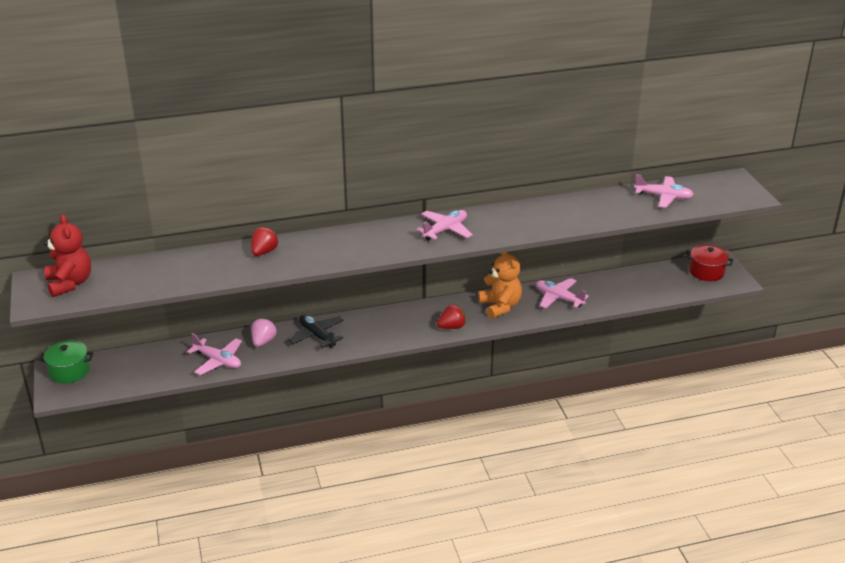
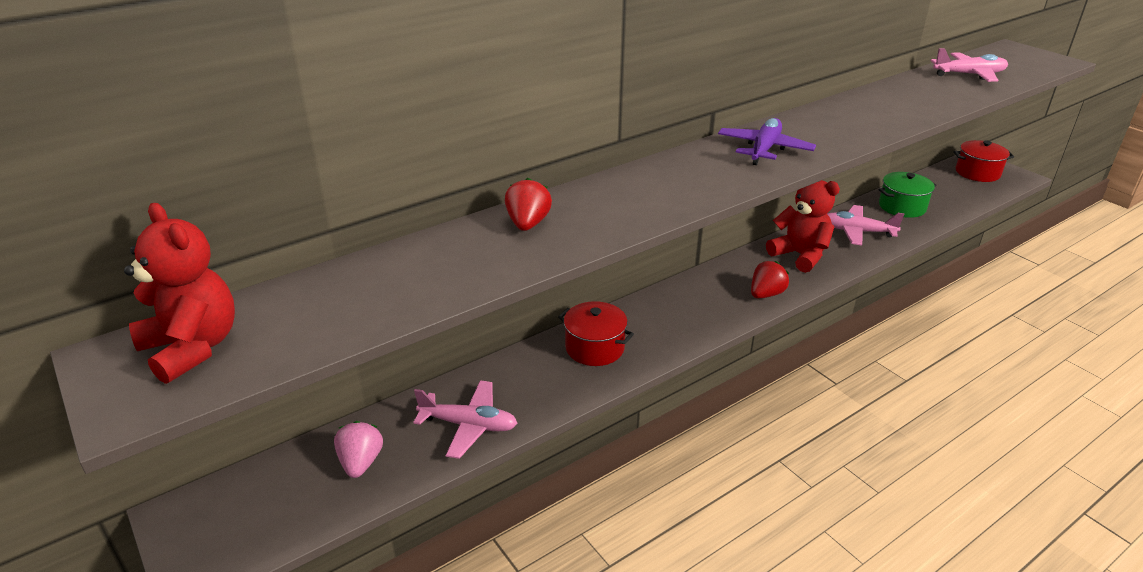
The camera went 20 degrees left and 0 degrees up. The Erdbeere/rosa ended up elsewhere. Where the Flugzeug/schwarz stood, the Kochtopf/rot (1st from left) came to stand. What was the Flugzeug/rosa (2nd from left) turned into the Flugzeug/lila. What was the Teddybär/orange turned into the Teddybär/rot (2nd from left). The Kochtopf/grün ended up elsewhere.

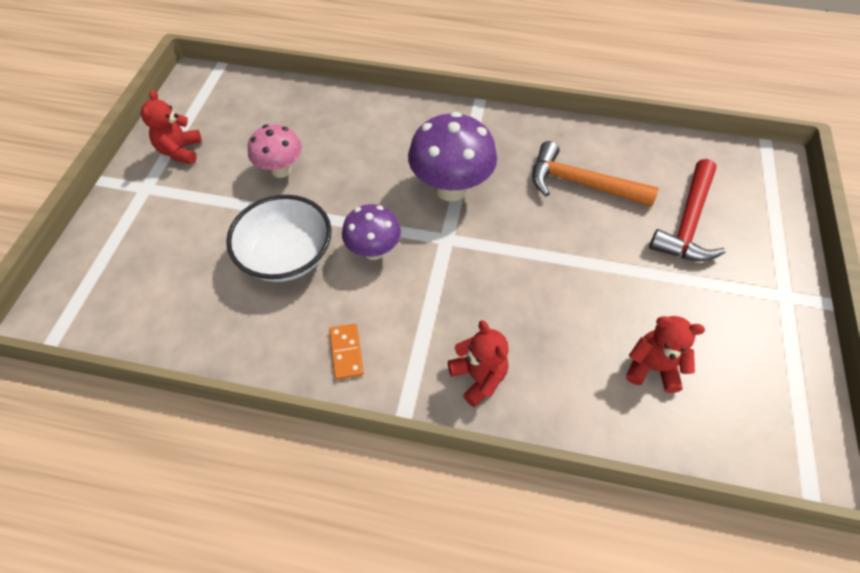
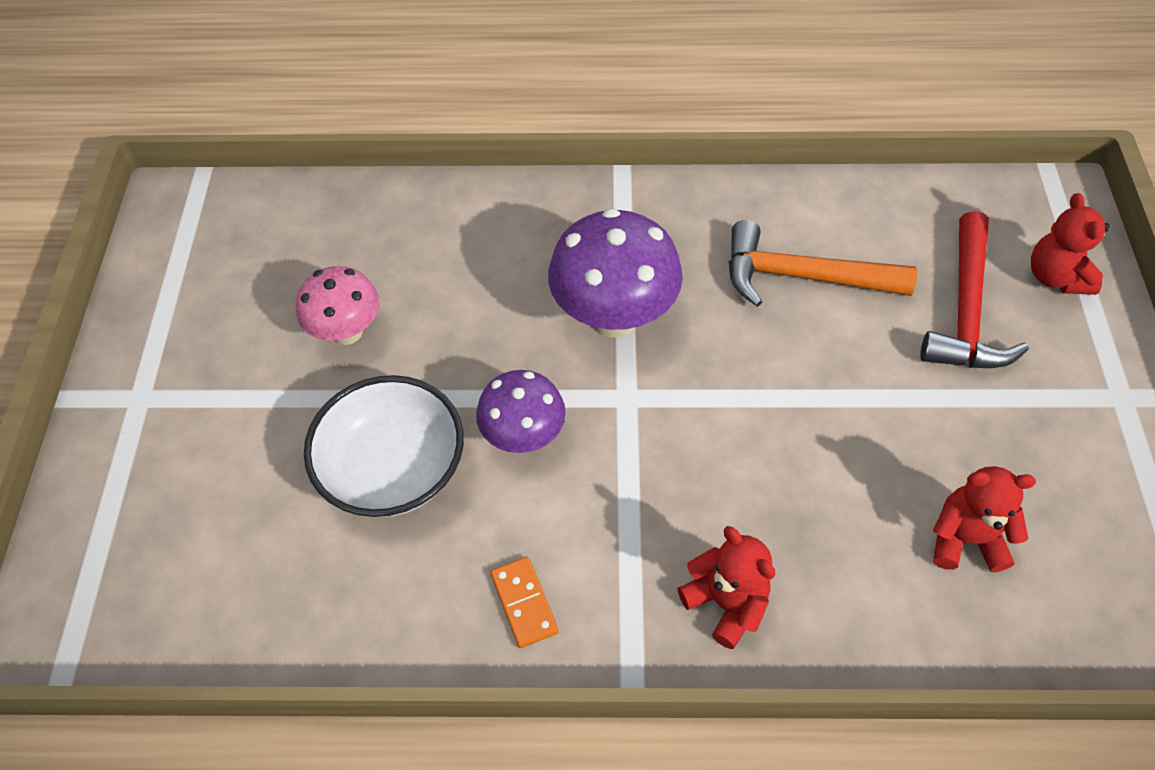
The camera went 10 degrees left and 0 degrees up. The Teddybär/rot (1st from left in the first image) ended up elsewhere.

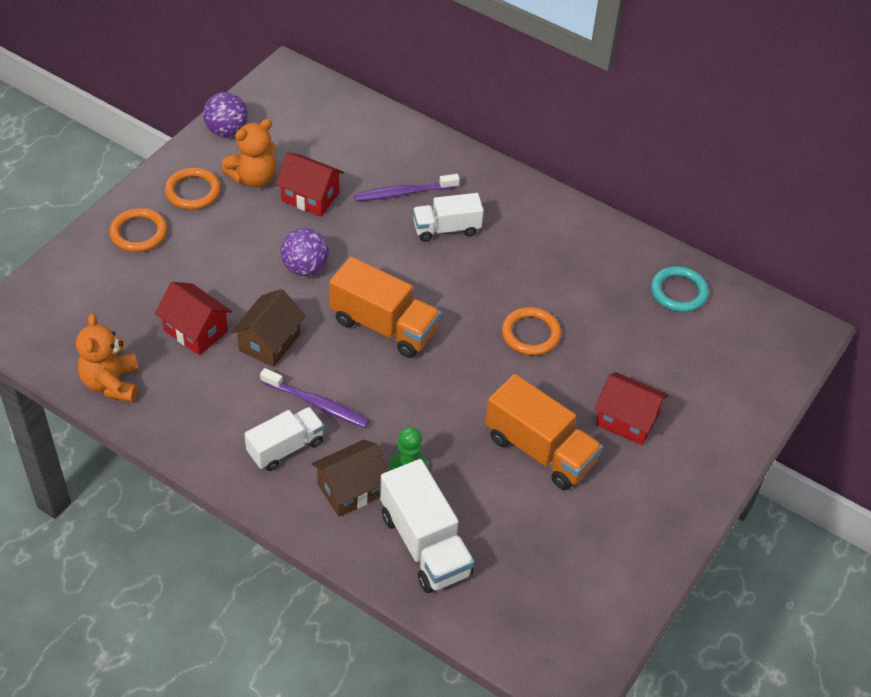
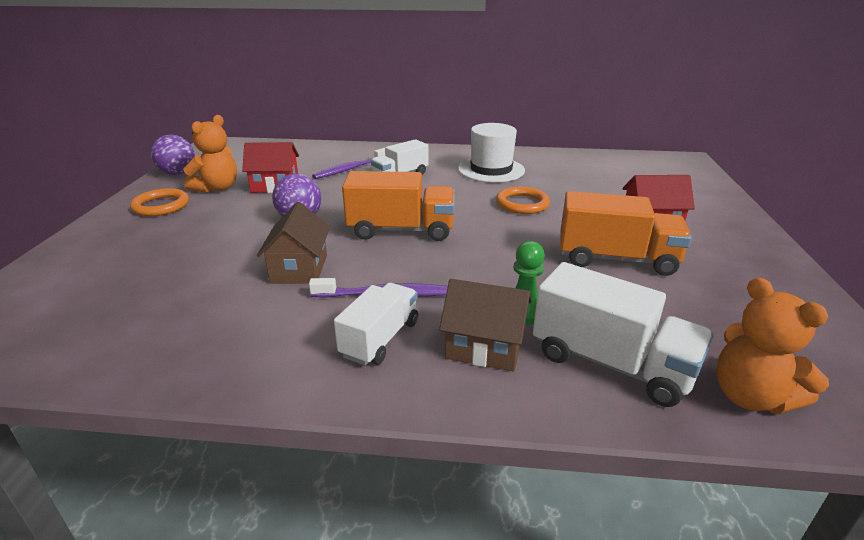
The camera went 25 degrees left and 20 degrees down. The Haus/braun (2nd from left) ended up facing another way, 75 degrees clockwise from before. The second view gained the Hut/weiß. The Teddybär/orange (1st from left in the first image) ended up elsewhere. The second view lost the Ring/orange (1st from left). The second view lost the Haus/rot (1st from left). The second view lost the Ring/türkis.

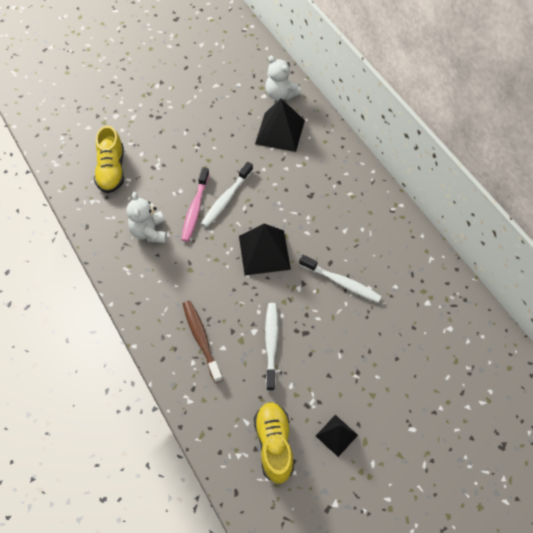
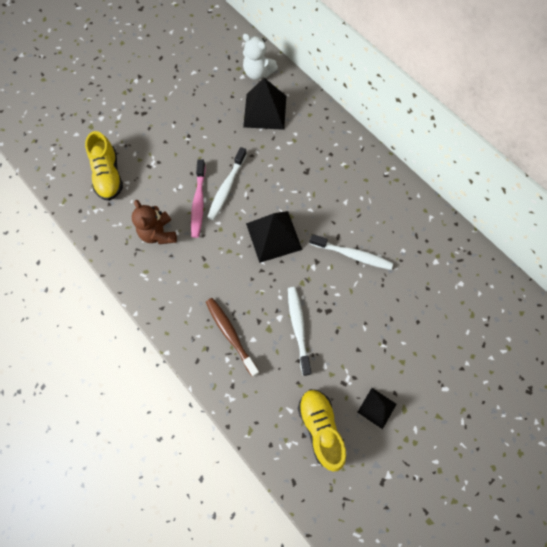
The camera went 10 degrees left and 10 degrees up. What was the Teddybär/weiß (1st from left) turned into the Teddybär/braun.

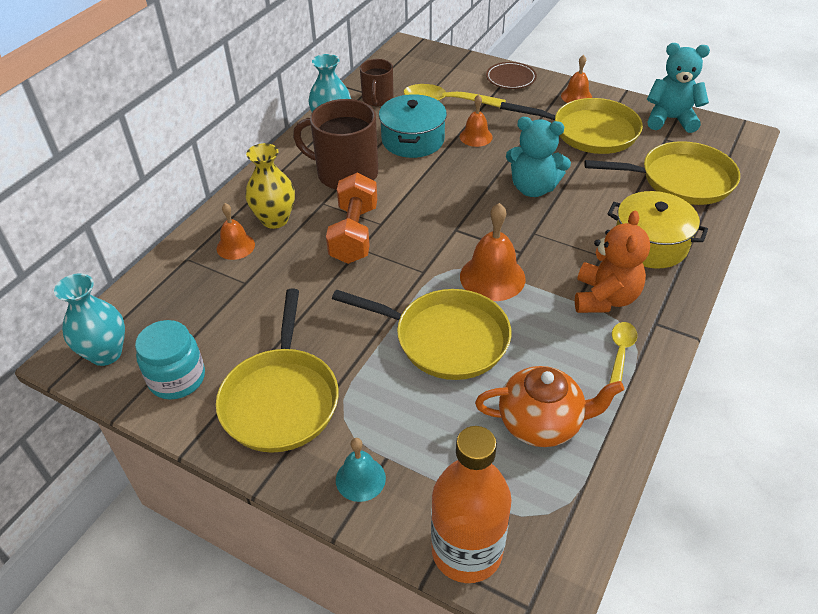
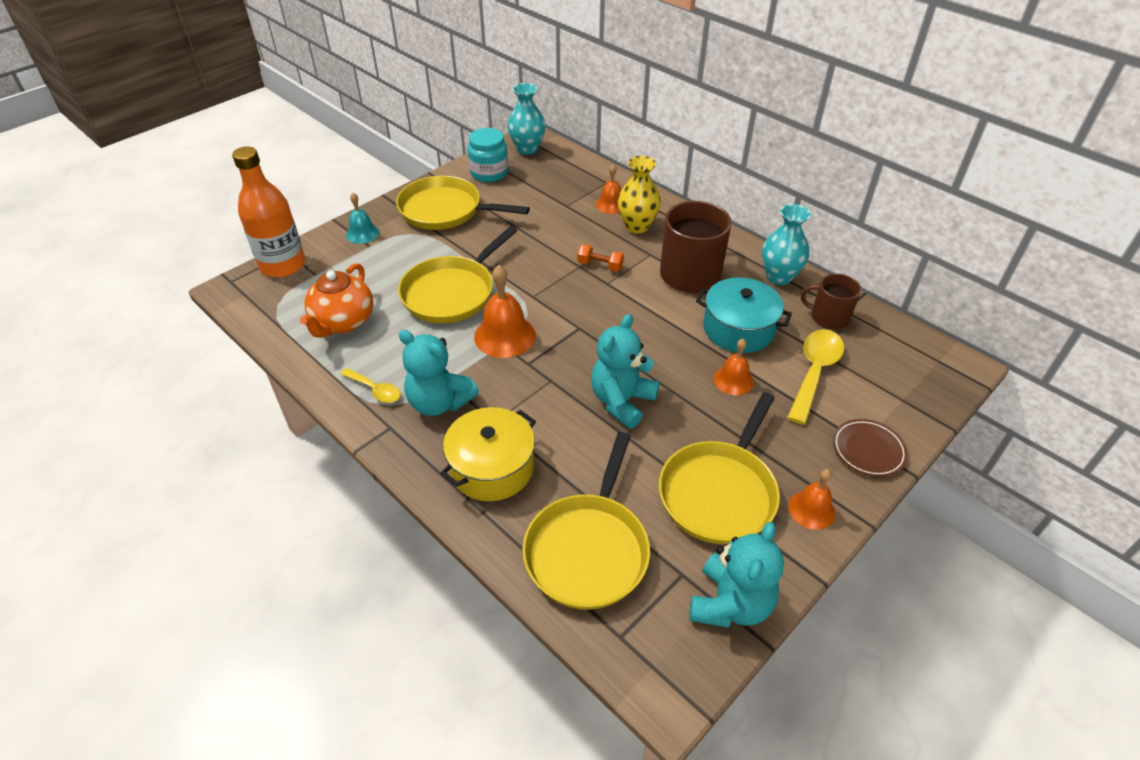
The camera went 105 degrees right and 0 degrees up. What was the Teddybär/orange turned into the Teddybär/türkis (1st from left). The size of the Hantel/orange changed by a factor of 0.51.

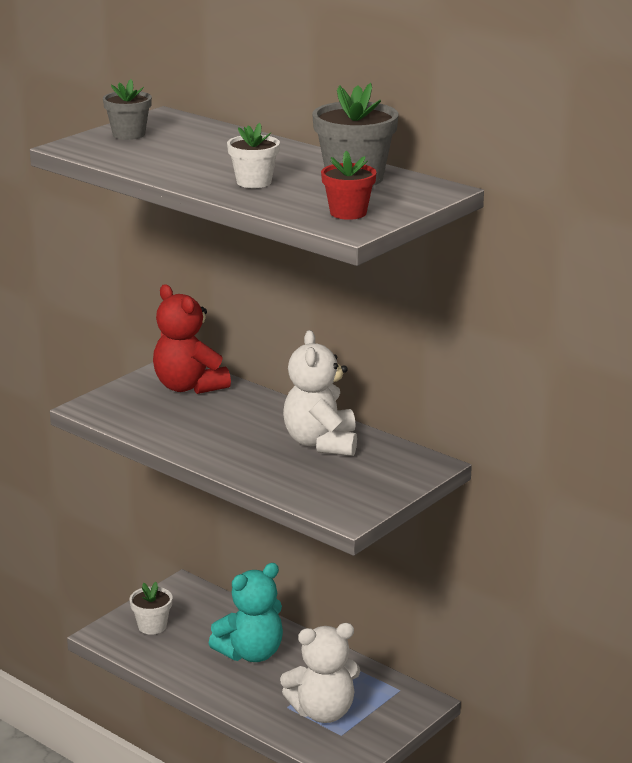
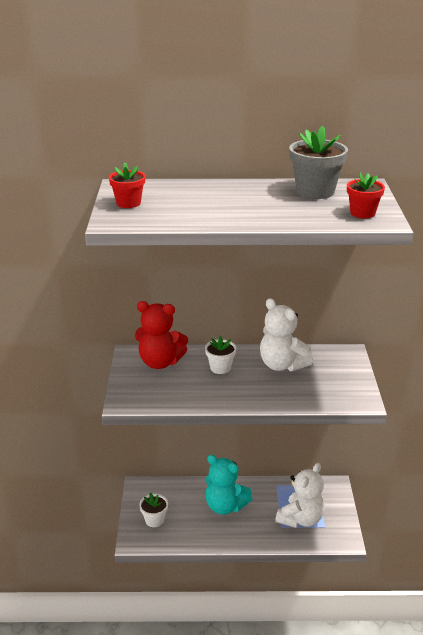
The camera went 40 degrees left and 5 degrees up. What was the Blumentopf/grau (1st from left) turned into the Blumentopf/rot (1st from left). The Blumentopf/weiß (2nd from left) ended up elsewhere. The Teddybär/türkis ended up facing another way, 105 degrees clockwise from before.

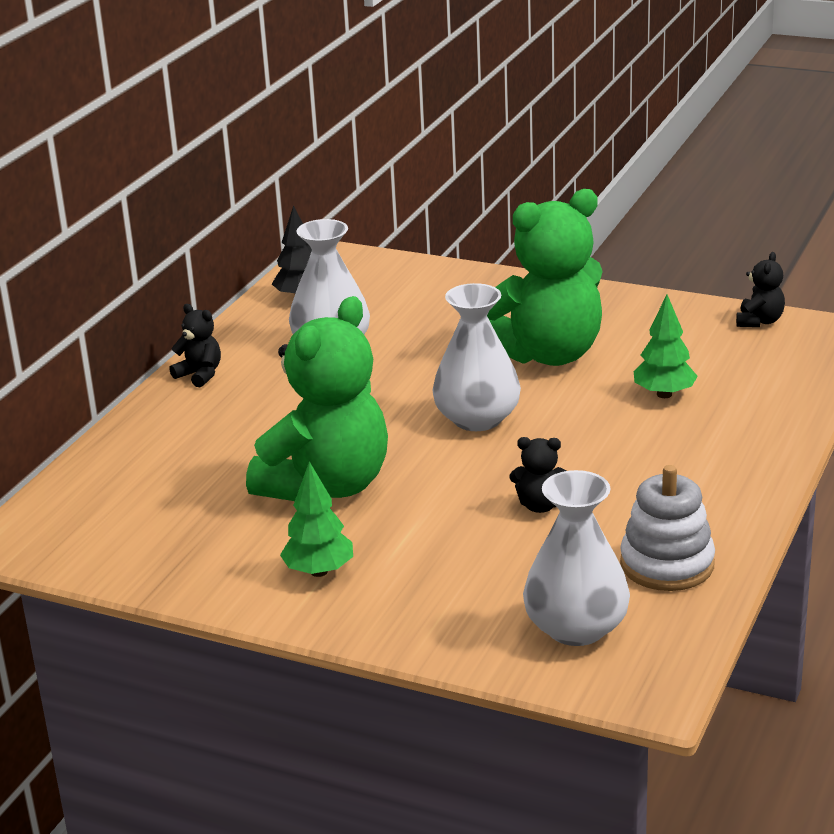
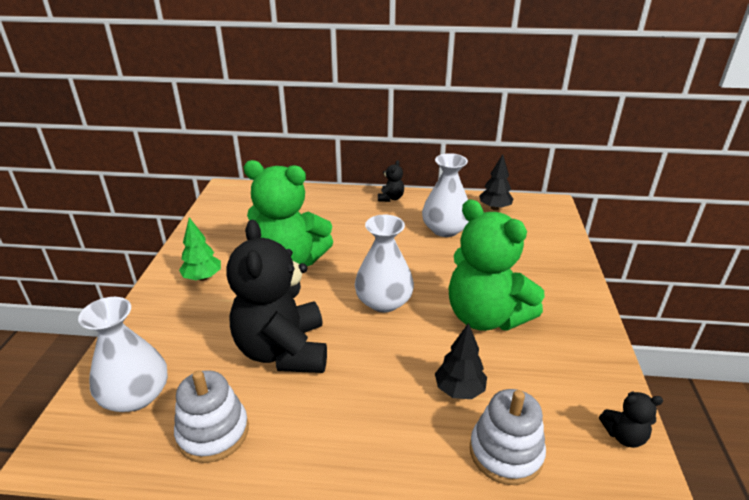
The camera went 70 degrees right and 5 degrees up. The size of the Teddybär/schwarz (2nd from left in the first image) changed by a factor of 2.43. What was the Baum/grün (2nd from left) turned into the Baum/schwarz (1st from left). The second view gained the Stapelspielzeug/weiß (2nd from left).

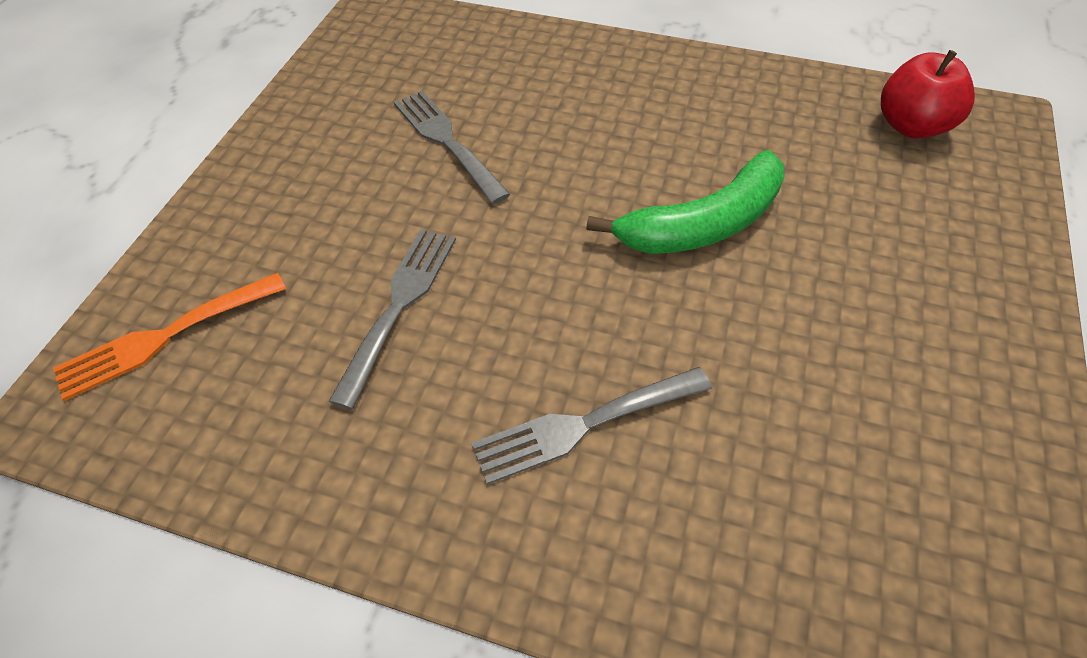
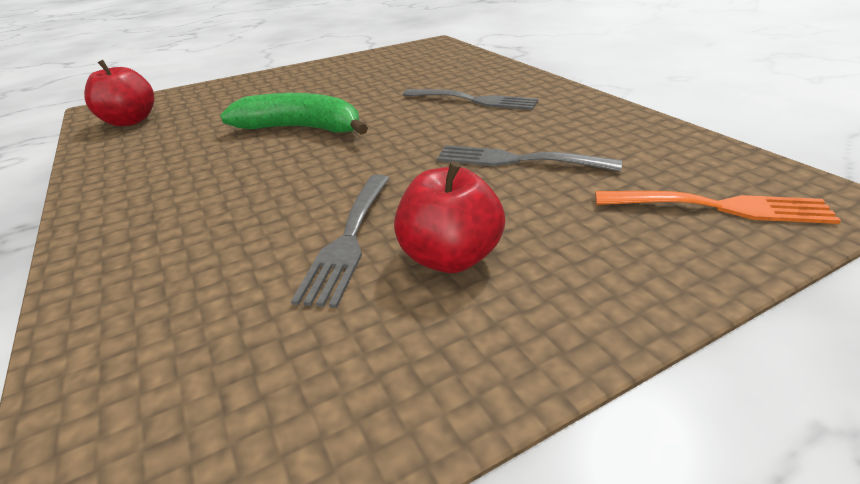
The camera went 135 degrees left and 20 degrees down. The second view gained the Apfel/rot (2nd from left). The Gabel/grau (1st from left in the first image) ended up facing another way, 45 degrees clockwise from before.

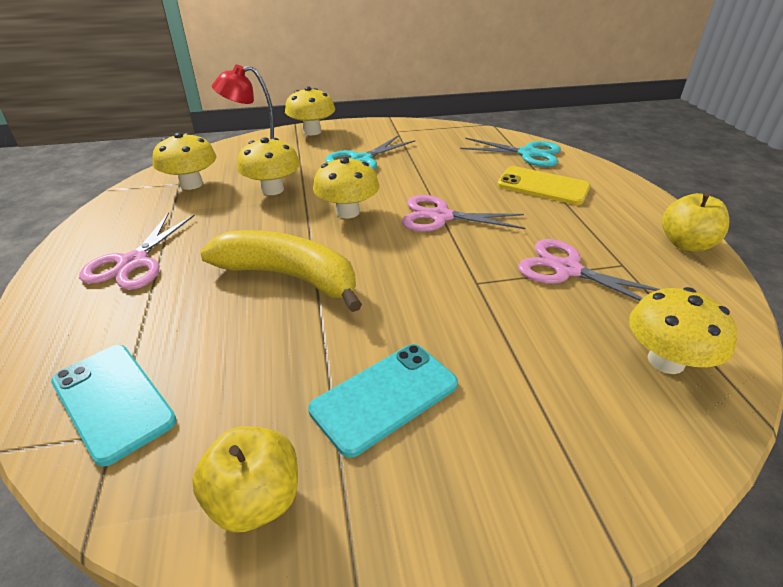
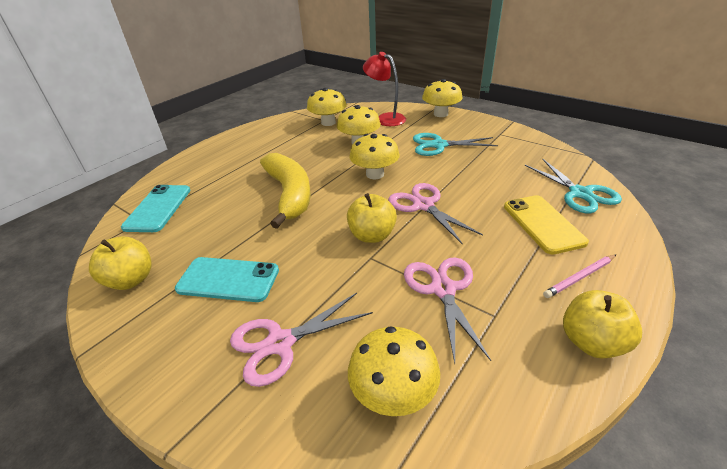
The camera went 50 degrees right and 0 degrees up. The Schere/rosa (1st from left) ended up elsewhere. The second view gained the Apfel/gelb (2nd from left). The second view gained the Bleistift/rosa.

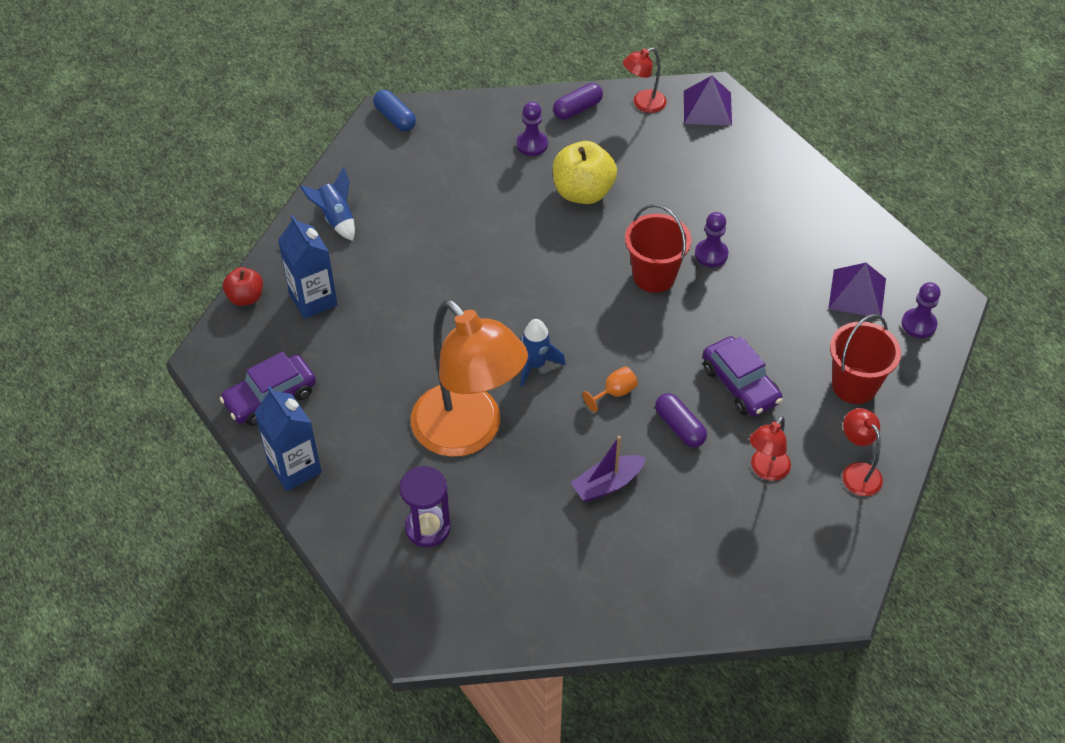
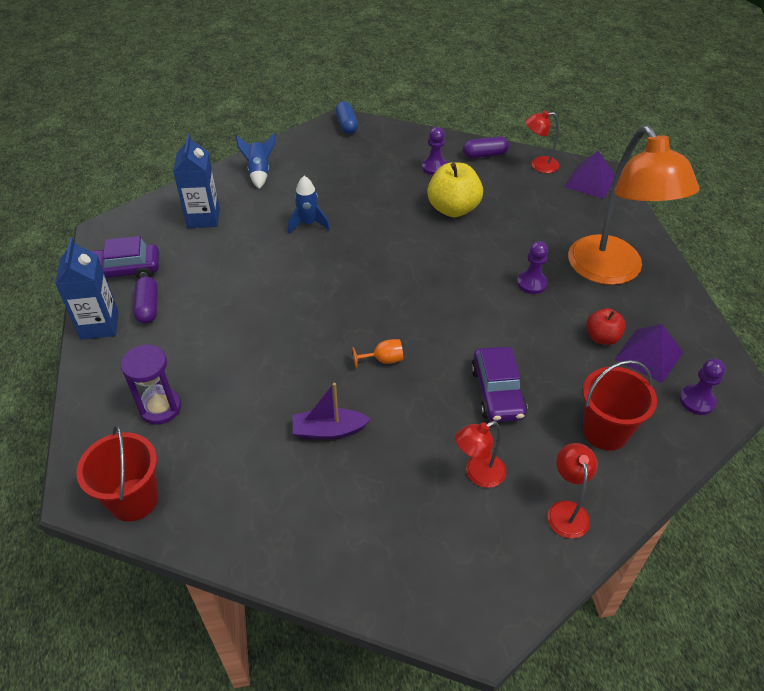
The camera went 25 degrees right and 5 degrees down. The Eimer/rot (1st from left) ended up elsewhere. The Kapsel/lila (2nd from left in the first image) ended up elsewhere. The Rakete/blau (2nd from left) ended up elsewhere. The Lampe/orange ended up elsewhere. The Apfel/rot ended up elsewhere.

